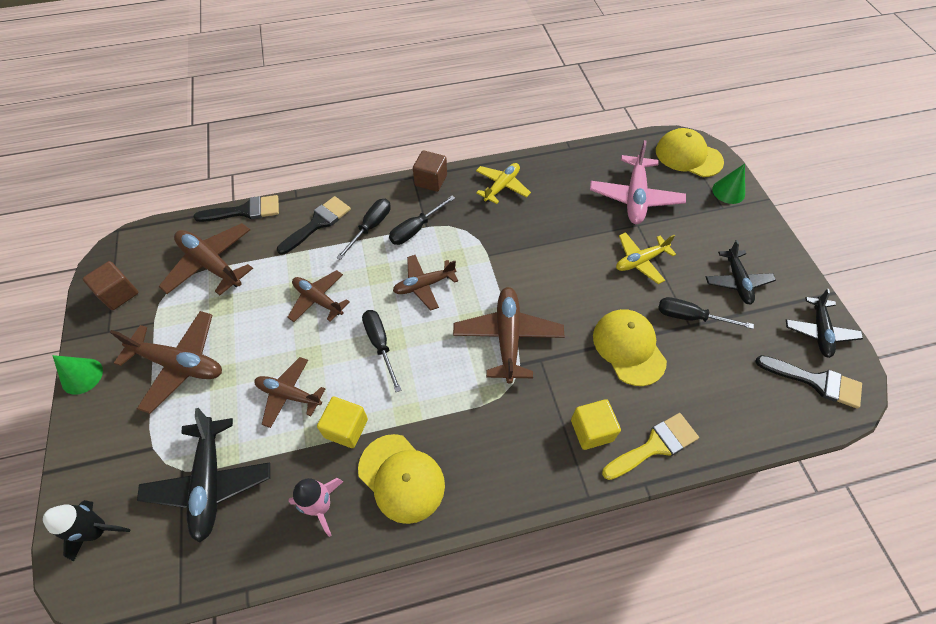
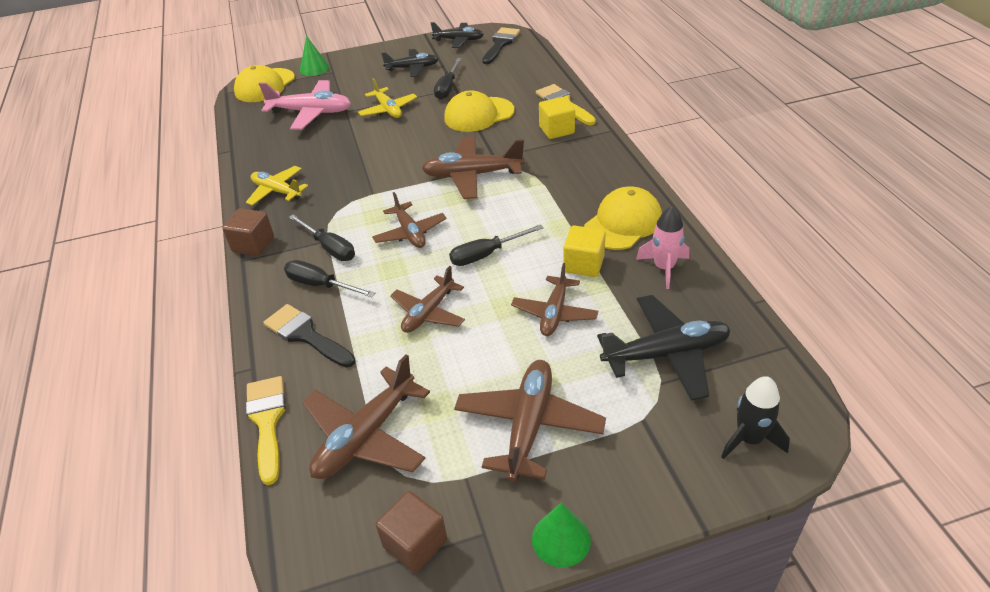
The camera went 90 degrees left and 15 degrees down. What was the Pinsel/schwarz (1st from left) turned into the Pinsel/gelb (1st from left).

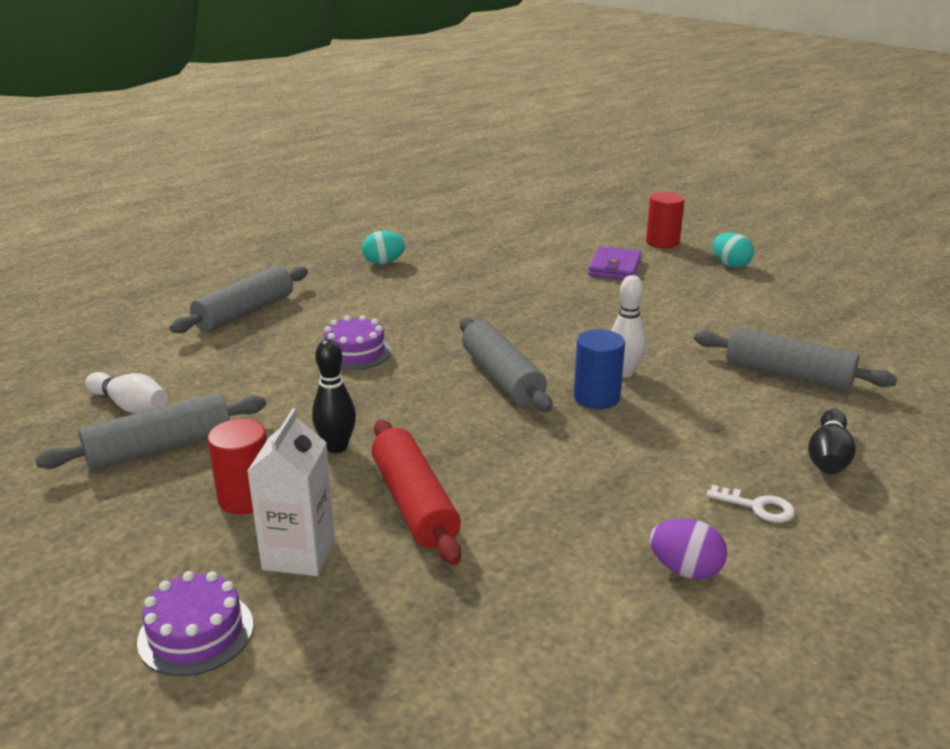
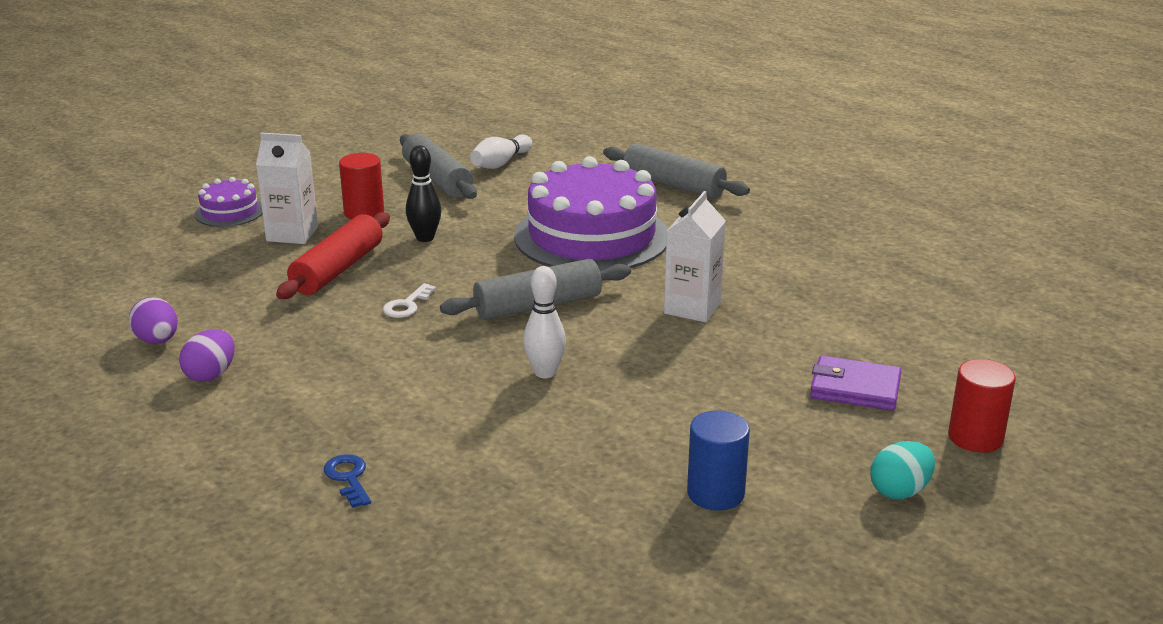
The camera went 90 degrees right and 0 degrees up. The second view gained the Ei/lila (1st from left). The Nudelholz/rot ended up facing another way, 45 degrees counterclockwise from before. Where the Bowlingkegel/schwarz (2nd from left) stood, the Schlüssel/blau came to stand. The Schlüssel/weiß ended up elsewhere. The size of the Kuchen/lila (2nd from left) changed by a factor of 2.20. The second view gained the Getränkekarton/weiß (2nd from left). The Vollzylinder/blau ended up elsewhere. The second view lost the Ei/türkis (1st from left). The second view lost the Nudelholz/grau (4th from left).

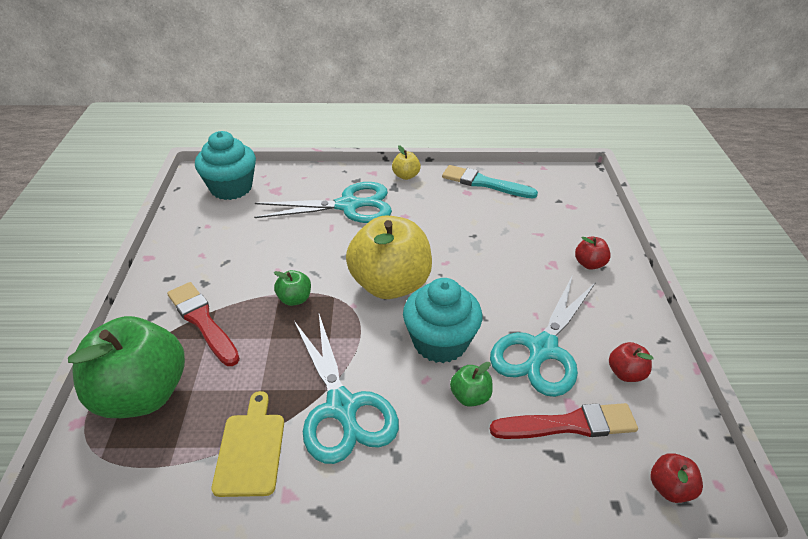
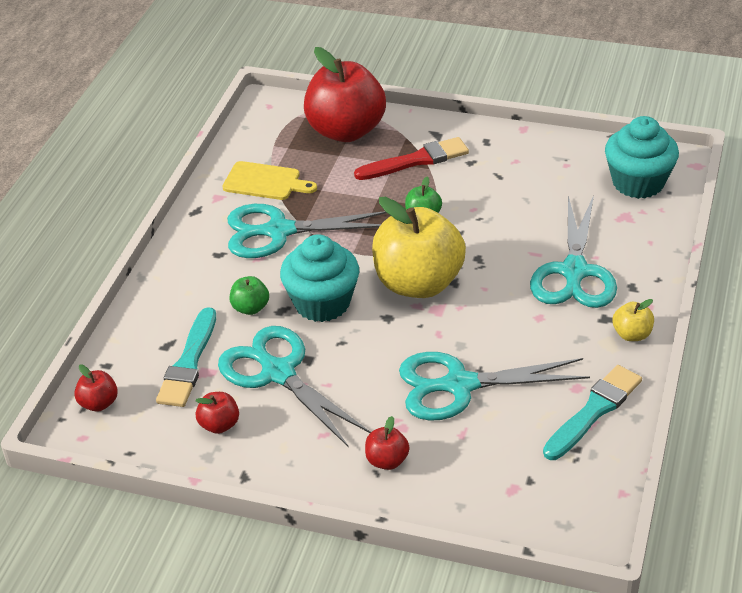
The camera went 110 degrees right and 0 degrees up. What was the Pinsel/rot (2nd from left) turned into the Pinsel/türkis (1st from left). What was the Apfel/grün (1st from left) turned into the Apfel/rot (3rd from left). The second view gained the Schere/türkis (3rd from left).

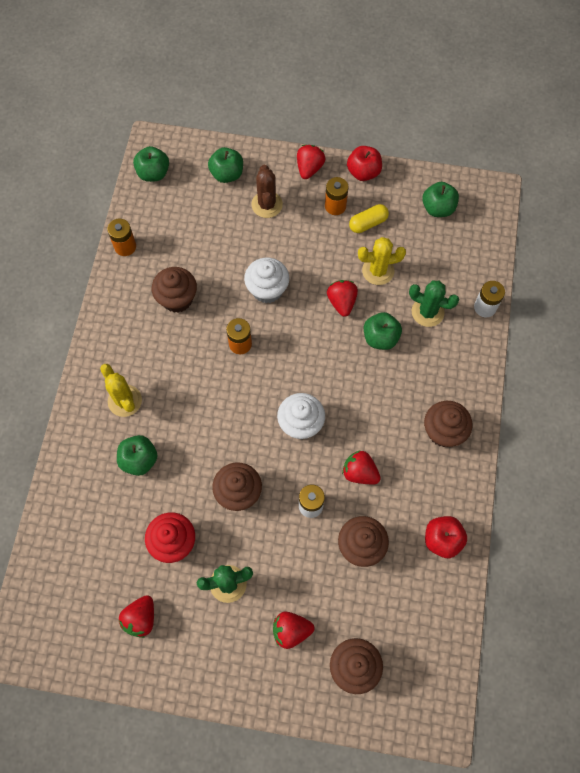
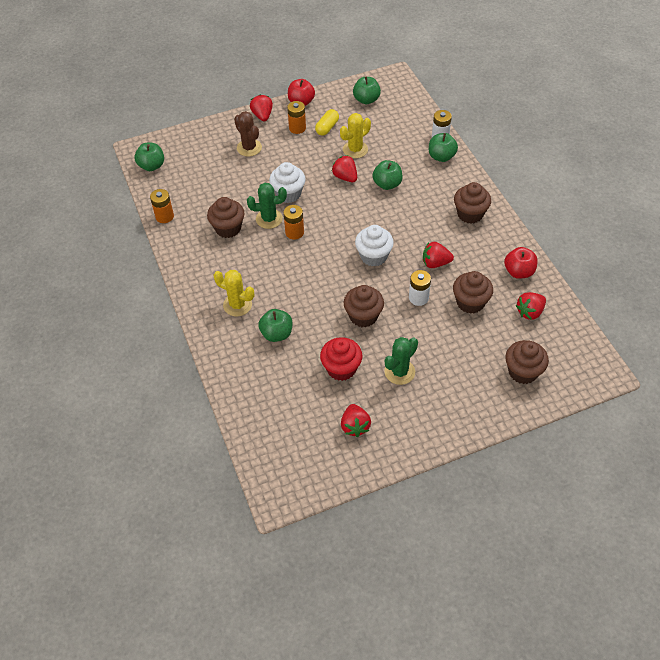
The camera went 30 degrees left and 15 degrees down. The Kaktus/grün (2nd from left in the first image) ended up elsewhere. The Apfel/grün (3rd from left in the first image) ended up elsewhere. The Erdbeere/rot (2nd from left in the first image) ended up elsewhere.

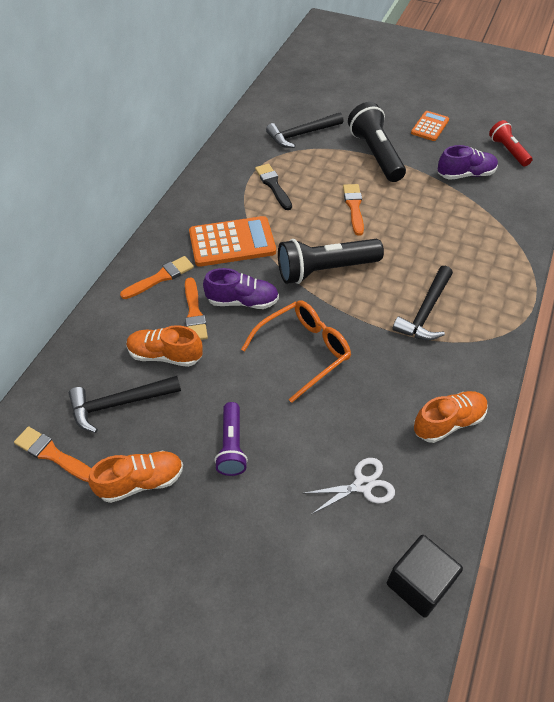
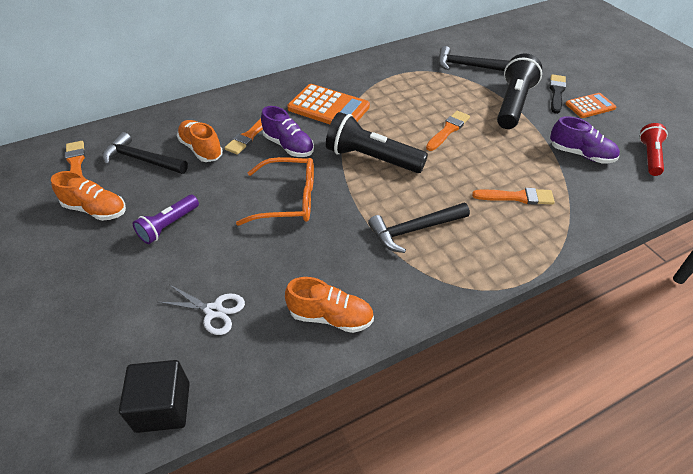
The camera went 40 degrees right and 5 degrees down. The Pinsel/orange (2nd from left in the first image) ended up elsewhere. The Pinsel/schwarz ended up elsewhere.

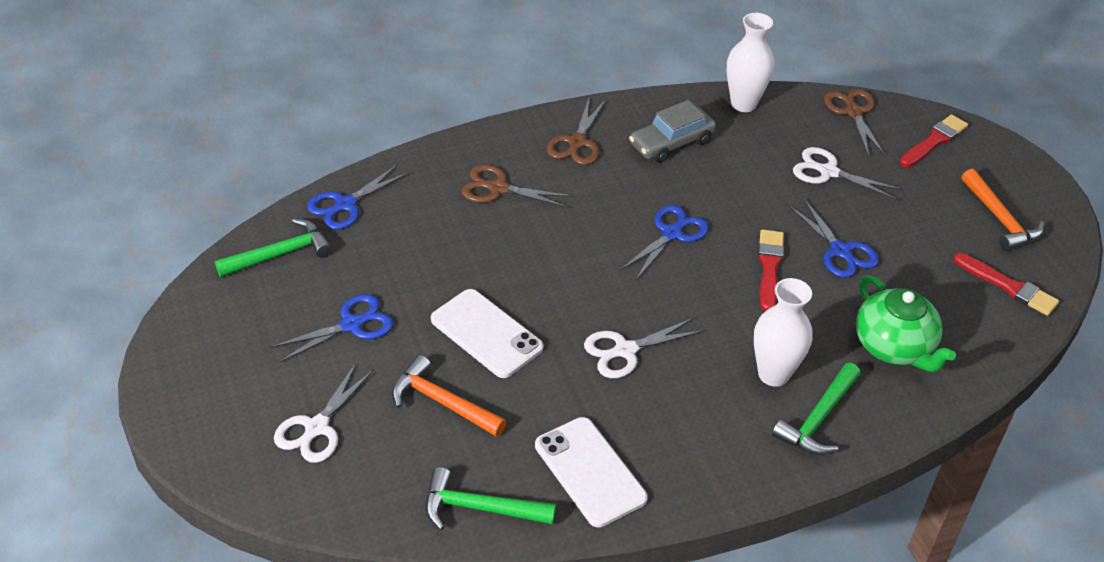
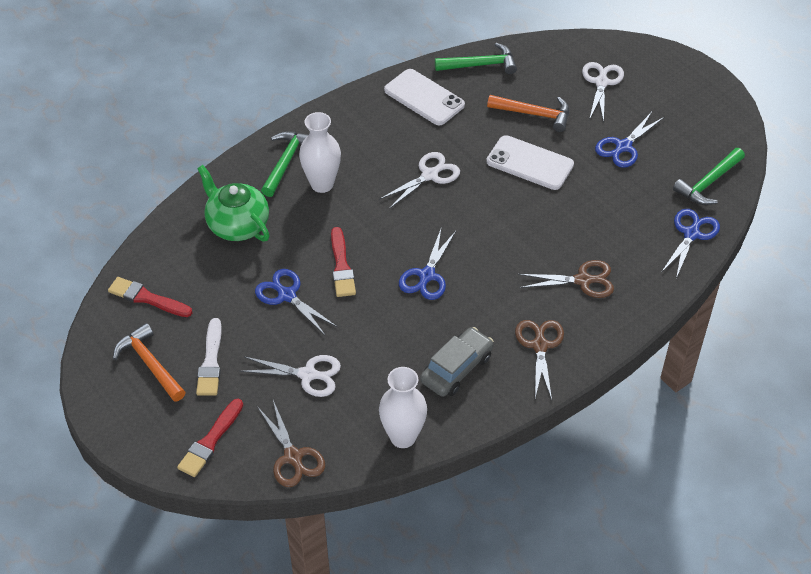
The camera went 165 degrees right and 5 degrees up. The second view gained the Pinsel/weiß.

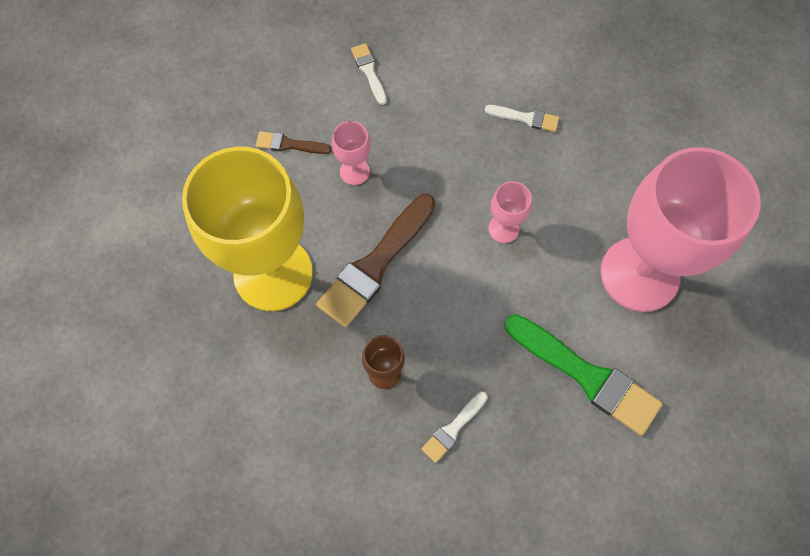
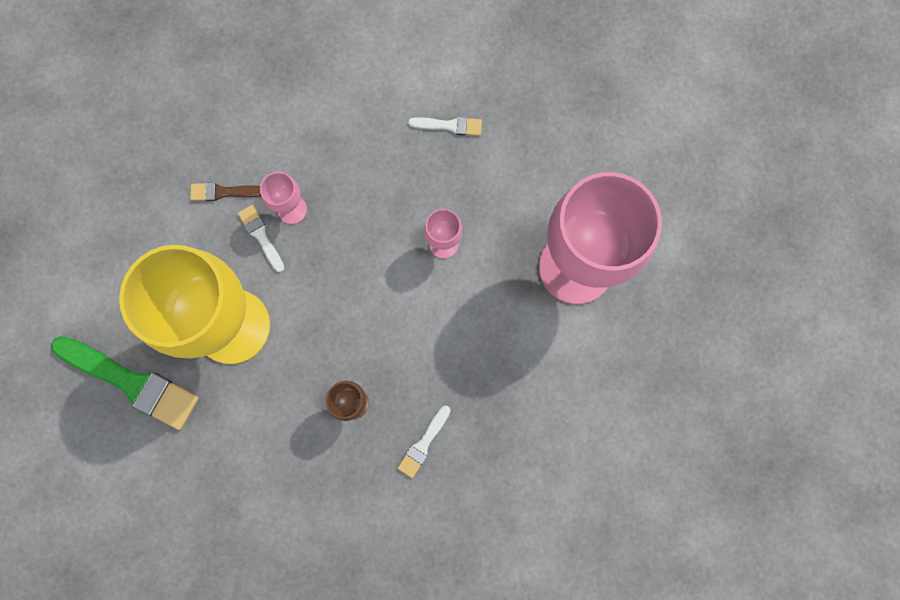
The camera went 10 degrees left and 10 degrees up. The Pinsel/grün ended up elsewhere. The Pinsel/weiß (1st from left) ended up elsewhere. The second view lost the Pinsel/braun (2nd from left).

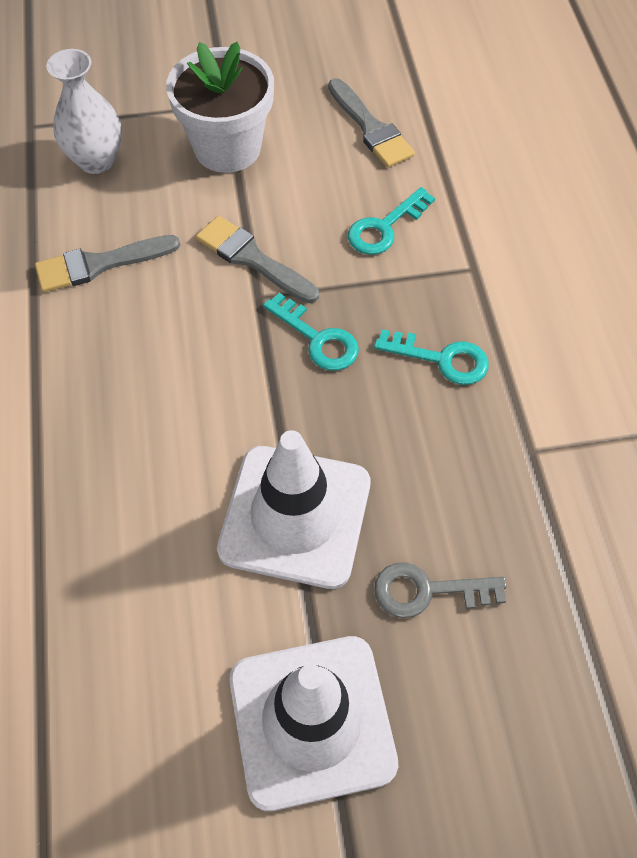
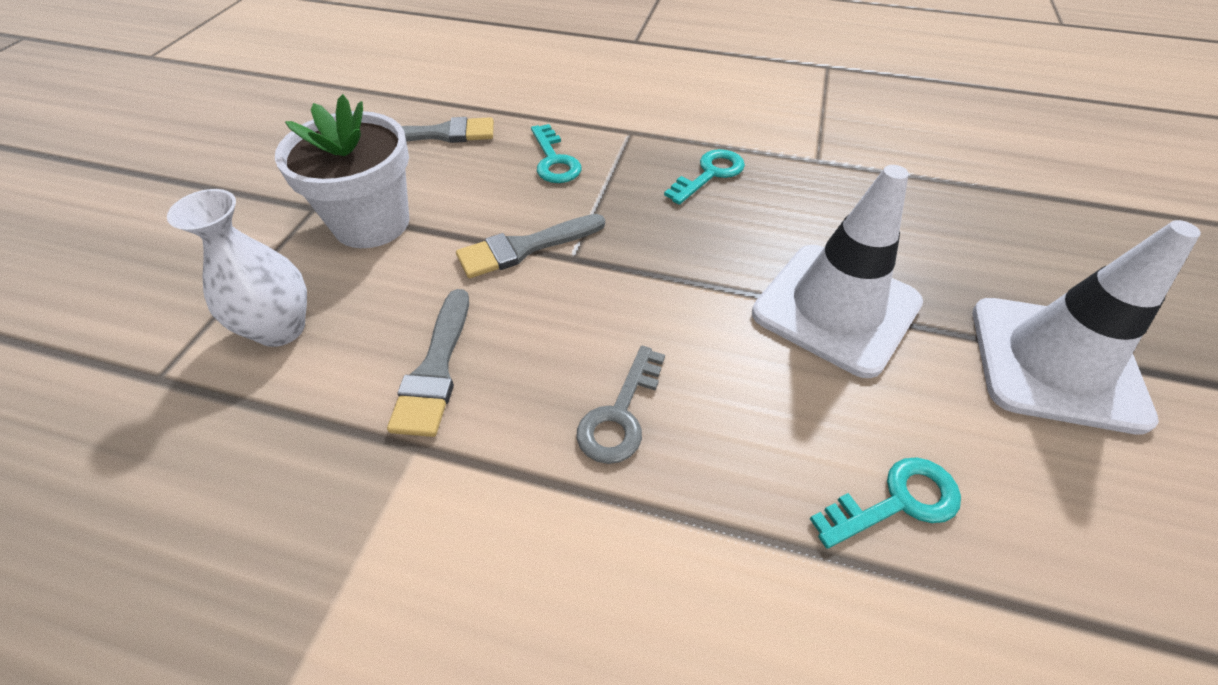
The camera went 65 degrees left and 10 degrees down. The Schlüssel/grau ended up elsewhere. The Schlüssel/türkis (1st from left in the first image) ended up elsewhere.

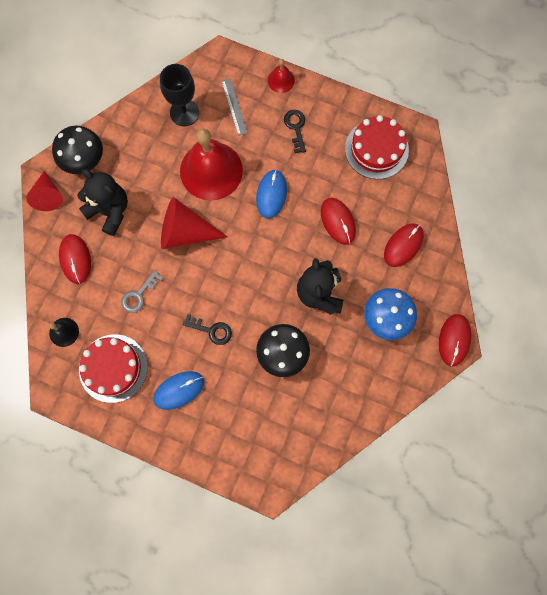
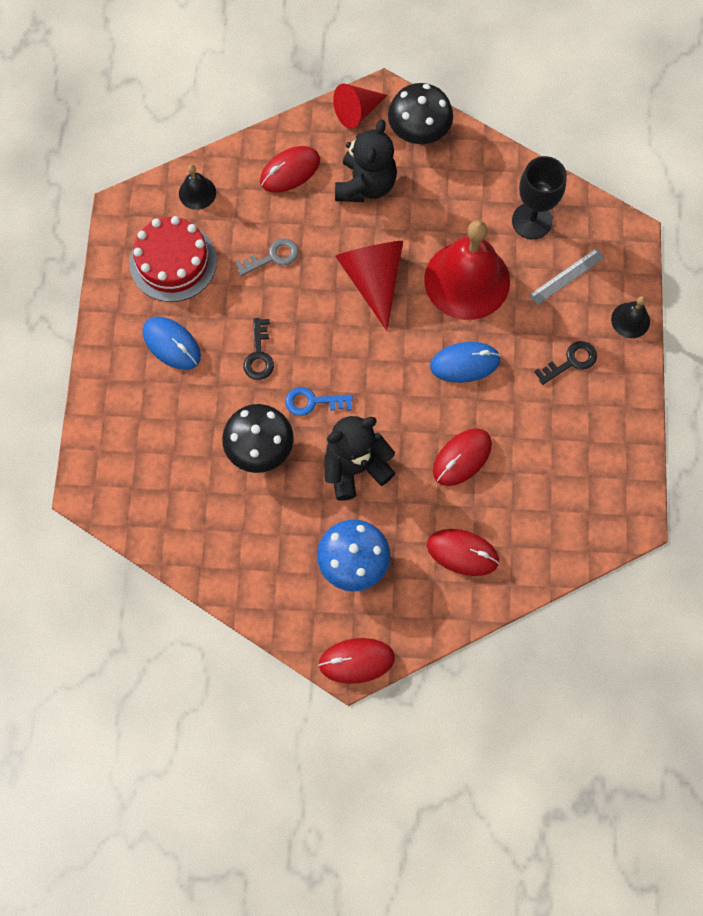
The camera went 70 degrees right and 5 degrees down. The Schlüssel/grau ended up facing another way, 135 degrees clockwise from before. The second view gained the Schlüssel/blau. What was the Glocke/rot (2nd from left) turned into the Glocke/schwarz (2nd from left). The second view lost the Kuchen/rot (2nd from left).

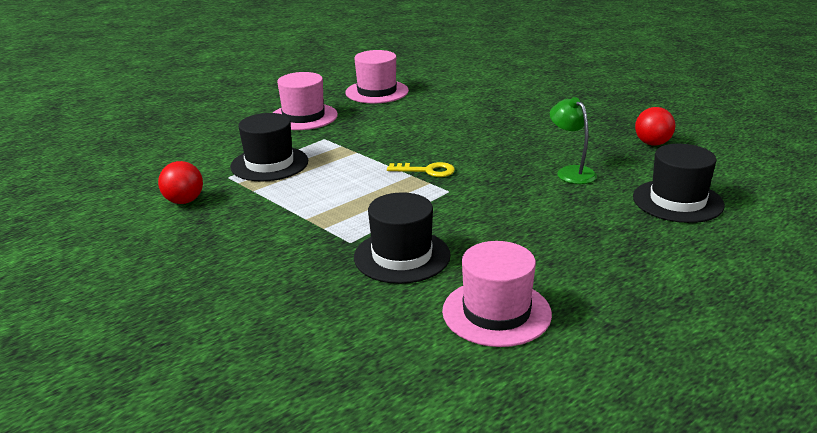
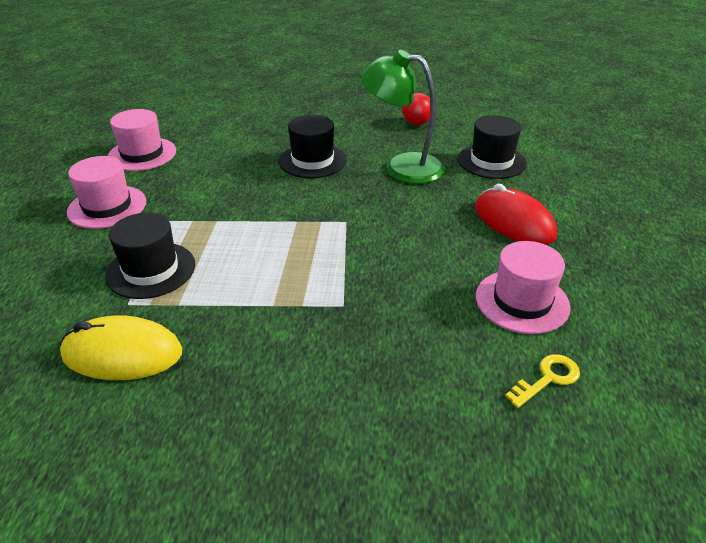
The camera went 45 degrees left and 10 degrees up. Where the Ball/rot (1st from left) stood, the Computermaus/gelb came to stand. The Hut/schwarz (2nd from left) ended up elsewhere. The size of the Lampe/grün changed by a factor of 1.75. The second view gained the Computermaus/rot. The Schlüssel/gelb ended up elsewhere.

